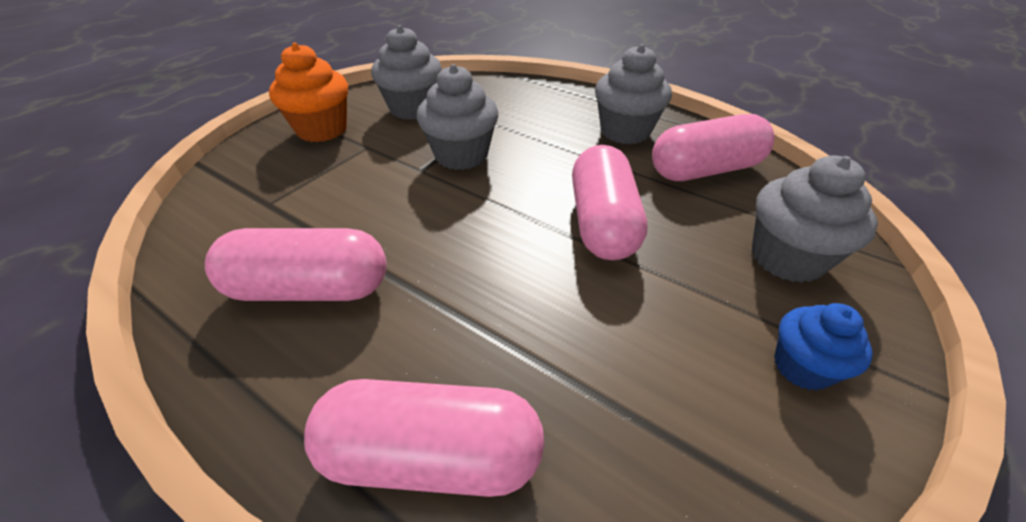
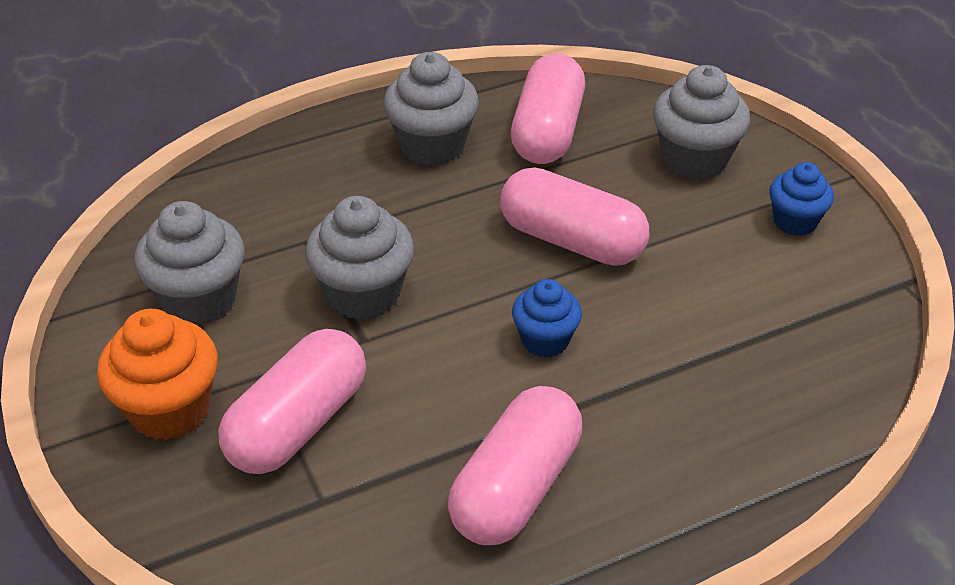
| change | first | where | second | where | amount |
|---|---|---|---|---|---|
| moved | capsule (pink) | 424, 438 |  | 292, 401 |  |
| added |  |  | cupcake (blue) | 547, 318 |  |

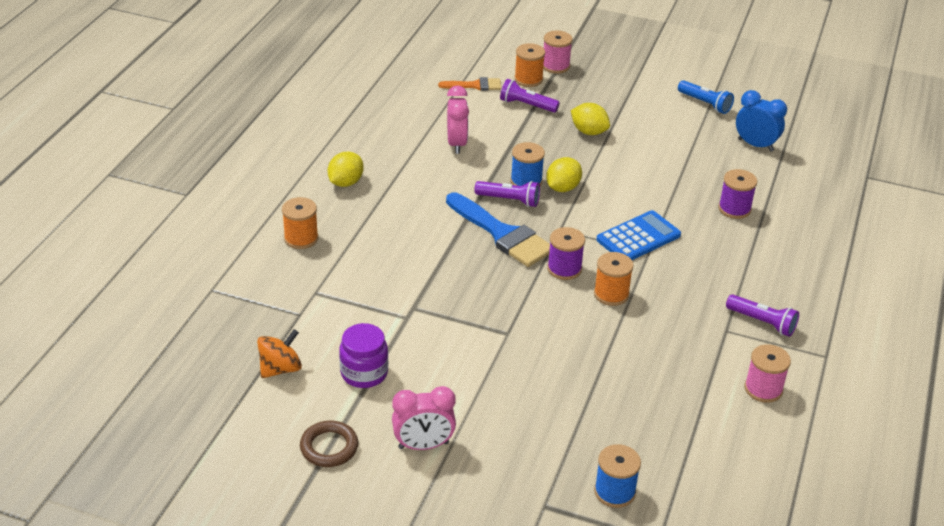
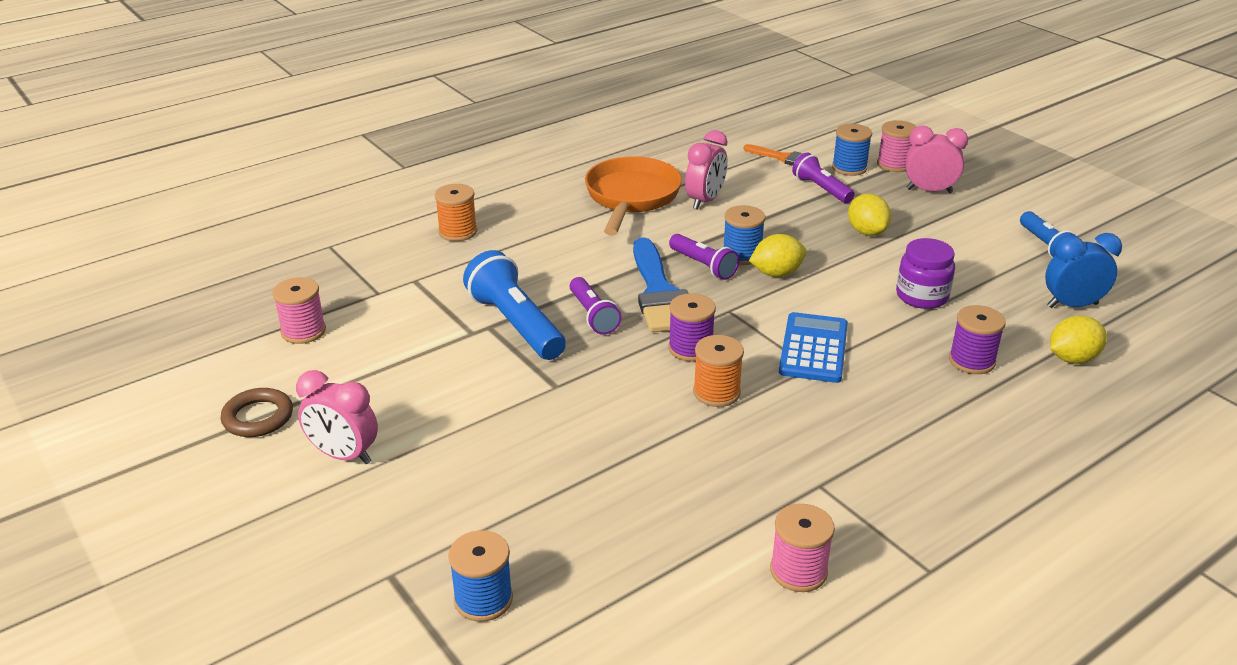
| change | first | where | second | where | amount |
|---|---|---|---|---|---|
| recoloured | spool (orange) | 529, 65 | spool (blue) | 852, 150 |  |
| turned | clock (blue) | 761, 121 |  | 1083, 270 | 75 degrees counterclockwise |
| moved | lemon (yellow) | 346, 169 |  | 1078, 340 |  |
| turned | calculator (blue) | 638, 235 |  | 813, 347 | 75 degrees counterclockwise |
| moved | flashlight (purple) | 762, 316 |  | 596, 306 |  |
| moved | jar (purple) | 363, 355 |  | 925, 273 |  |
| replaced | spinning top (orange) | 279, 353 | spool (pink) | 299, 310 |  |
| added |  |  | clock (pink) | 936, 159 |  |
| added |  |  | pan (orange) | 633, 195 |  |
| added |  |  | flashlight (blue) | 514, 305 |  |

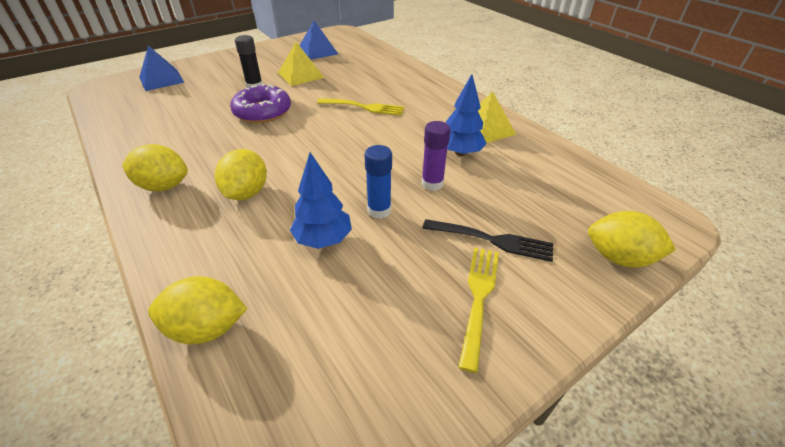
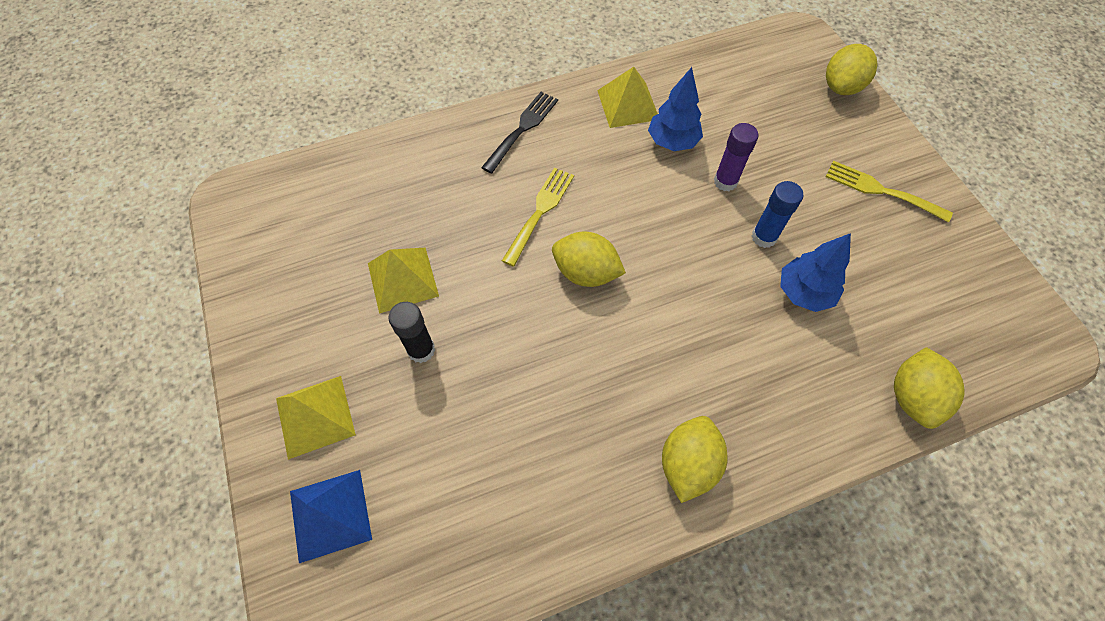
| change | first | where | second | where | amount |
|---|---|---|---|---|---|
| removed | pyramid (blue) | 318, 40 |  |  |  |
| removed | donut (purple) | 260, 103 |  |  |  |
| moved | lemon (yellow) | 241, 174 |  | 589, 259 |  |
| moved | fork (black) | 488, 240 |  | 519, 133 |  |
| added |  |  | pyramid (yellow) | 316, 418 |  |

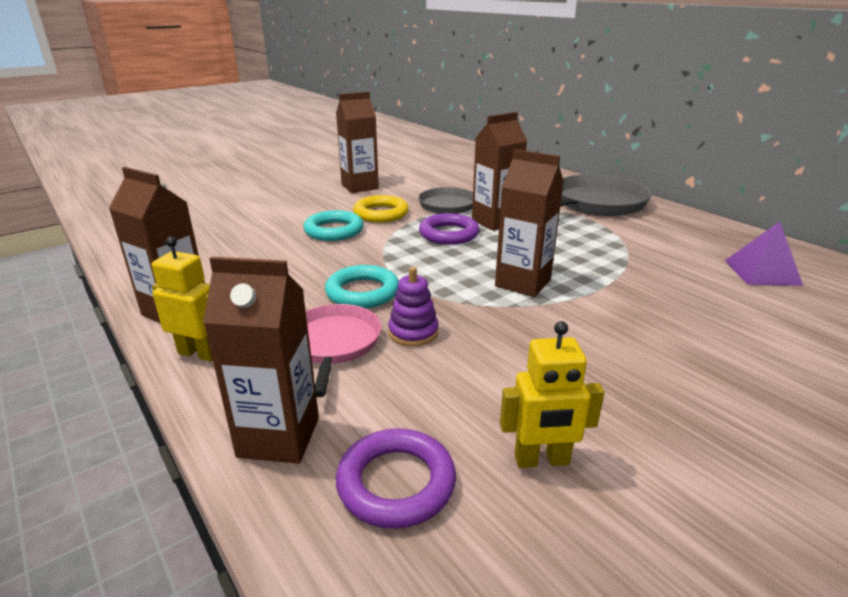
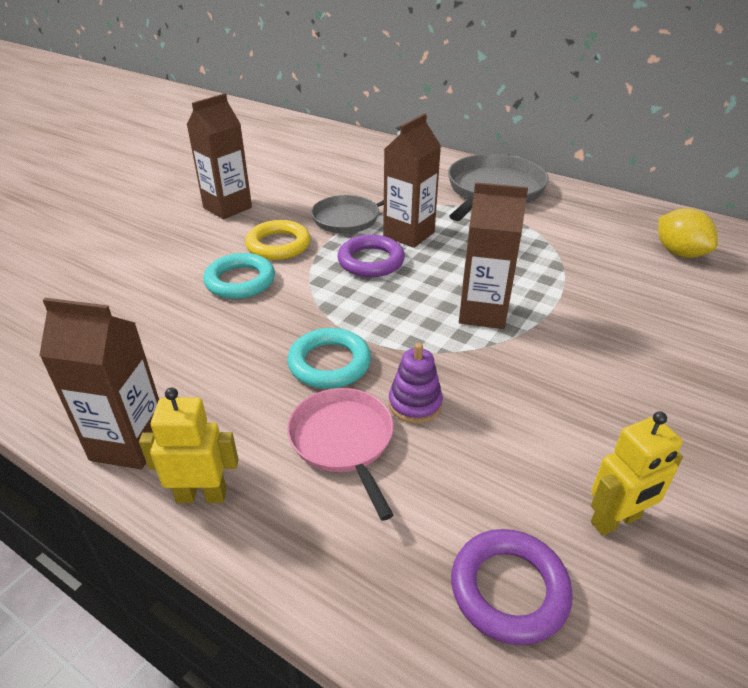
| change | first | where | second | where | amount |
|---|---|---|---|---|---|
| replaced | pyramid (purple) | 764, 253 | lemon (yellow) | 688, 233 |  |
| removed | carton (brown) | 261, 360 |  |  |  |

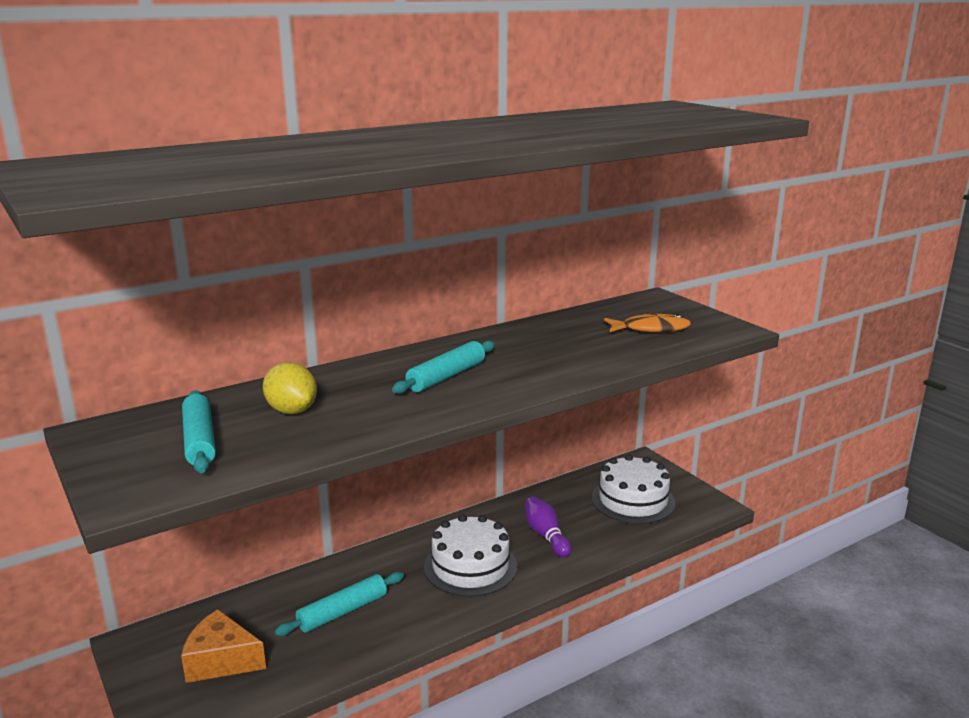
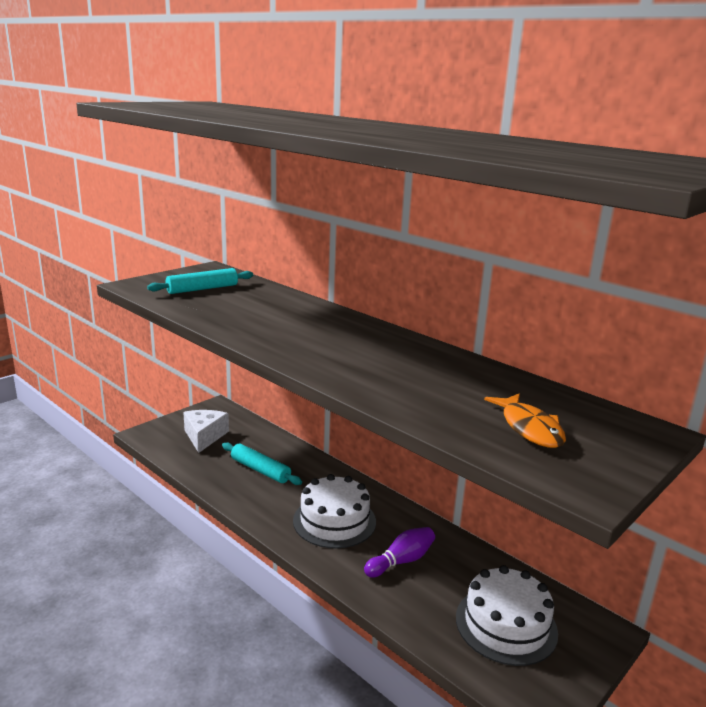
| change | first | where | second | where | amount |
|---|---|---|---|---|---|
| removed | rolling pin (turquoise) | 443, 367 |  |  |  |
| removed | lemon (yellow) | 290, 388 |  |  |  |
| recoloured | cheese (orange) | 223, 646 | cheese (white) | 206, 431 |  |

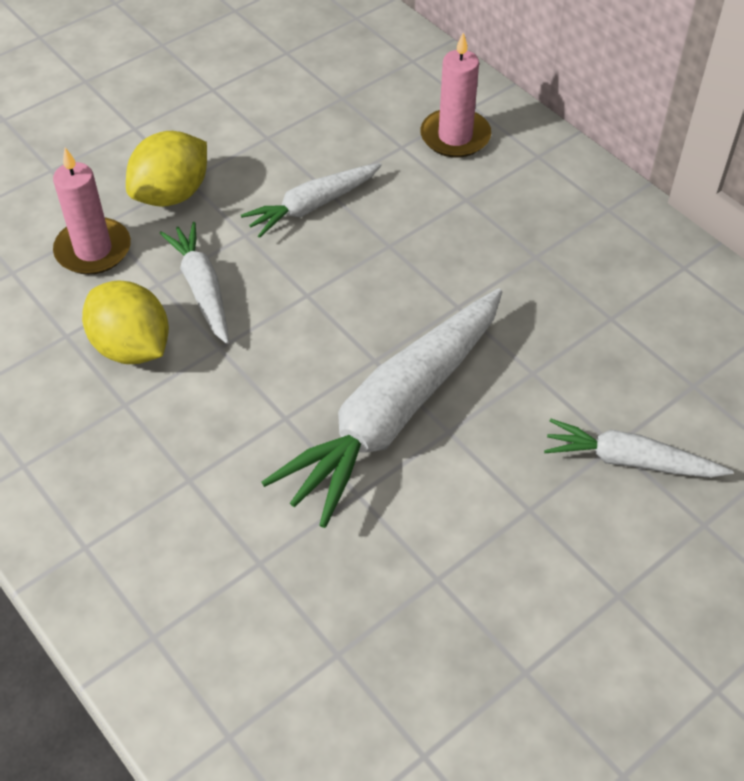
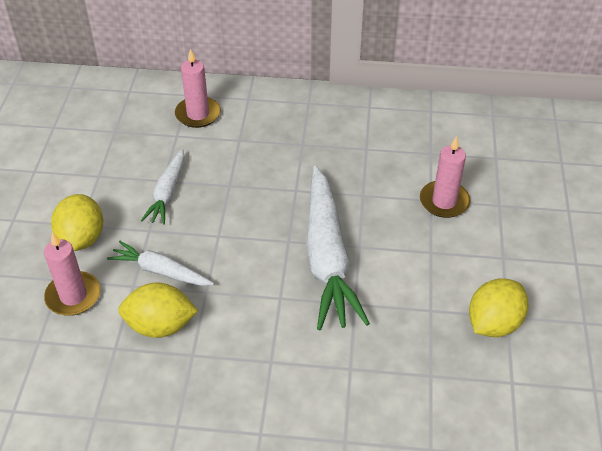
| change | first | where | second | where | amount |
|---|---|---|---|---|---|
| replaced | carrot (white) | 638, 448 | candle (pink) | 445, 177 |  |
| added |  |  | lemon (yellow) | 499, 308 |  |

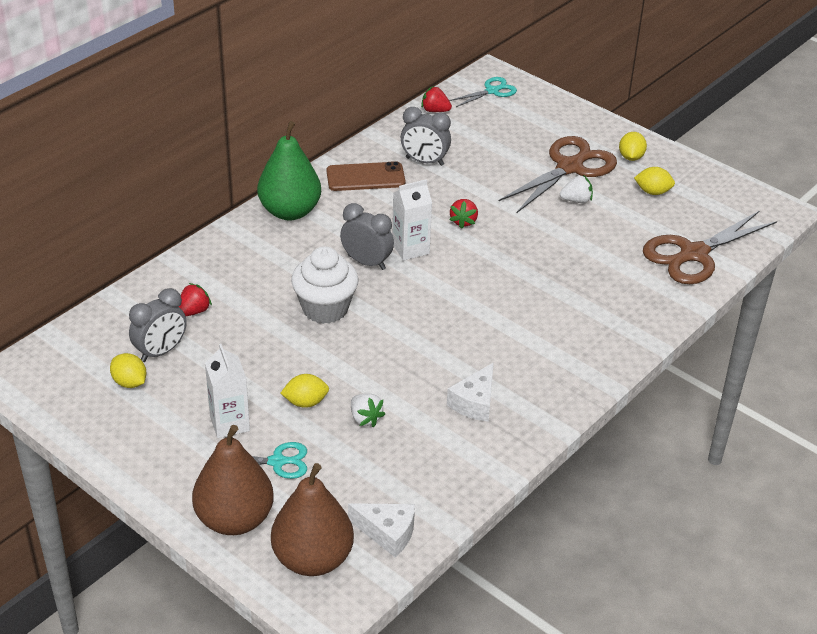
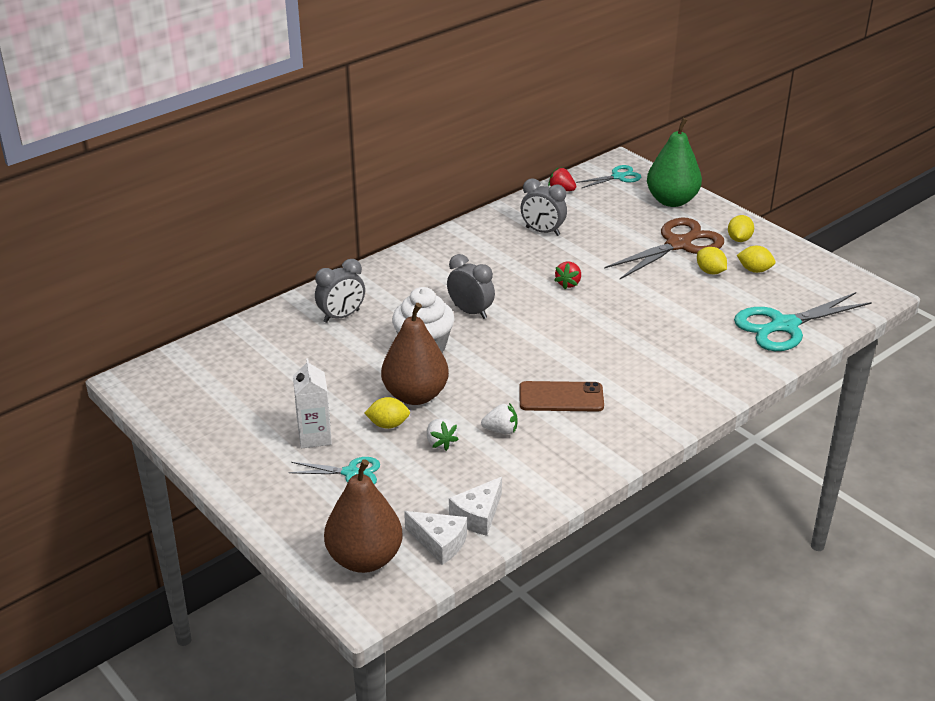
| change | first | where | second | where | amount |
|---|---|---|---|---|---|
| moved | pear (green) | 289, 170 |  | 674, 162 |  |
| moved | phone (brown) | 366, 176 |  | 561, 396 |  |
| moved | strawberry (white) | 576, 189 |  | 499, 419 |  |
| removed | carton (white) | 412, 220 |  |  |  |
| recoloured | scissors (brown) | 710, 247 | scissors (turquoise) | 803, 321 |  |
| removed | strawberry (red) | 195, 299 |  |  |  |
| moved | clock (grey) | 158, 325 |  | 340, 291 |  |
| moved | lemon (yellow) | 128, 370 |  | 712, 260 |  |
| moved | cheese (white) | 470, 392 |  | 475, 506 |  |
| moved | pear (brown) | 233, 480 |  | 415, 354 |  |

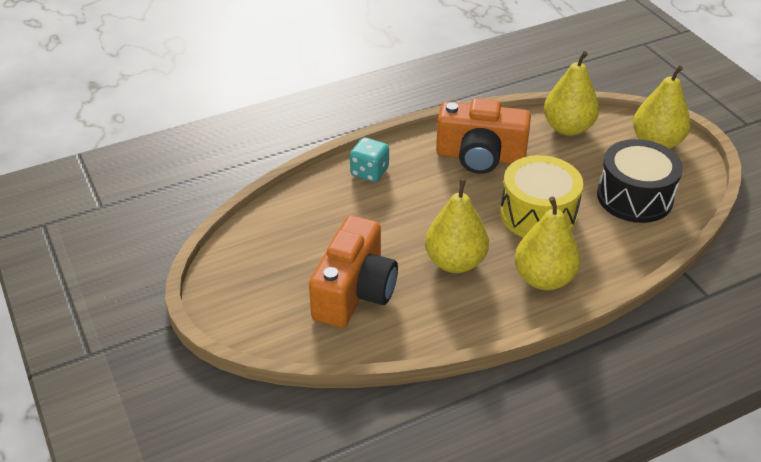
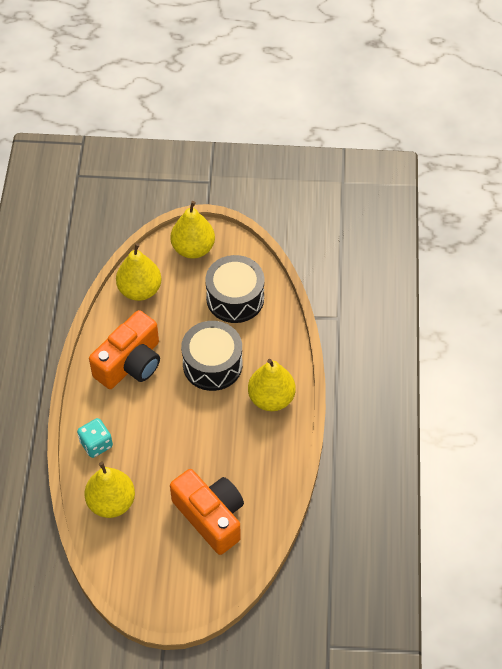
| change | first | where | second | where | amount |
|---|---|---|---|---|---|
| recoloured | drum (yellow) | 542, 196 | drum (black) | 212, 356 |  |
| moved | pear (yellow) | 457, 226 |  | 110, 490 |  |

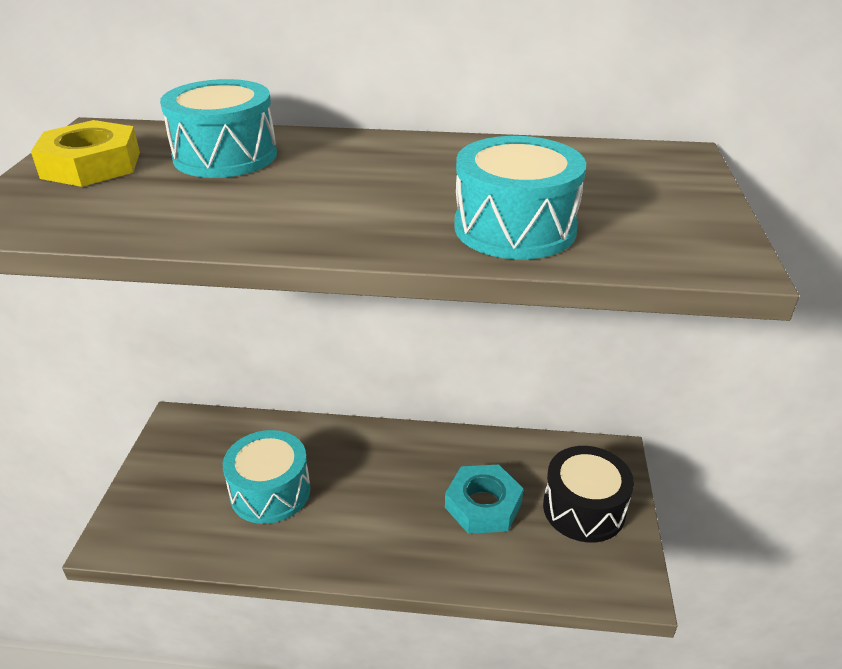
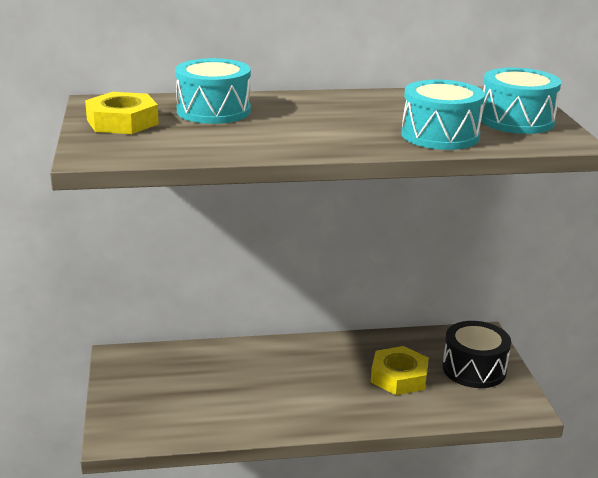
| change | first | where | second | where | amount |
|---|---|---|---|---|---|
| moved | drum (turquoise) | 267, 477 |  | 521, 101 |  |
| recoloured | nut (turquoise) | 484, 499 | nut (yellow) | 400, 370 |  |

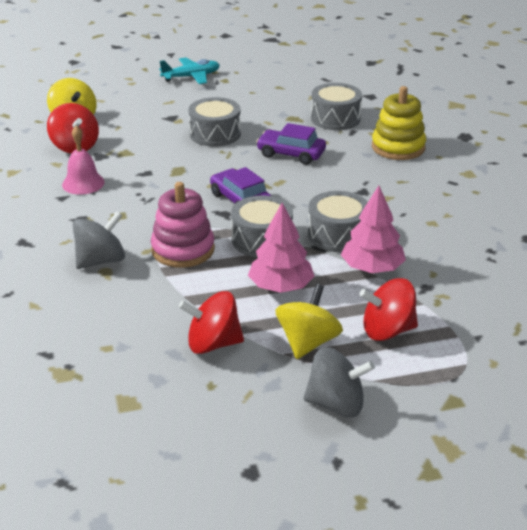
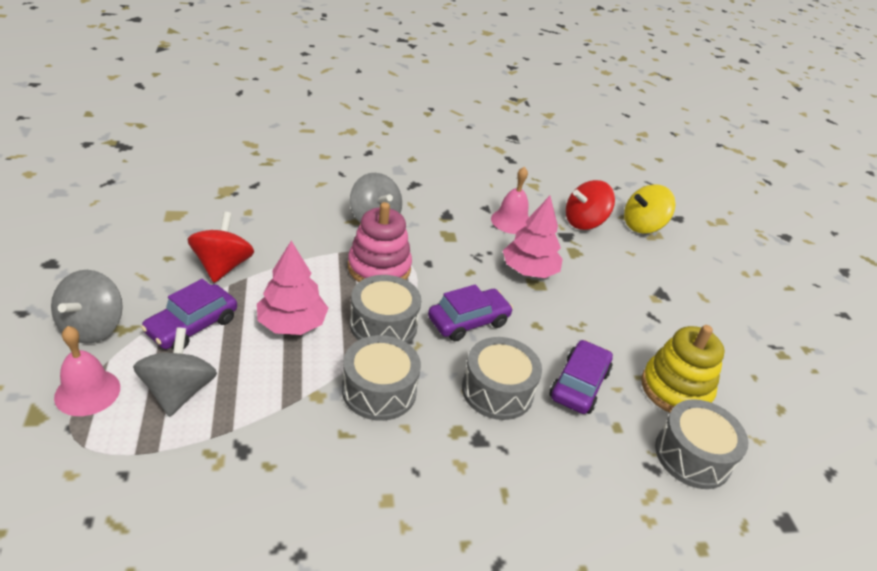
| change | first | where | second | where | amount |
|---|---|---|---|---|---|
| removed | plane (turquoise) | 189, 70 |  |  |  |
| moved | stacking toy (yellow) | 399, 123 |  | 683, 369 |  |
| moved | drum (grey) | 214, 122 |  | 502, 378 |  |
| moved | tree (pink) | 373, 229 |  | 533, 237 |  |
| recoloured | spinning top (red) | 388, 309 | spinning top (grey) | 175, 372 |  |
| replaced | spinning top (yellow) | 309, 321 | car (purple) | 189, 314 |  |
| added |  |  | bell (pink) | 87, 371 |  |

